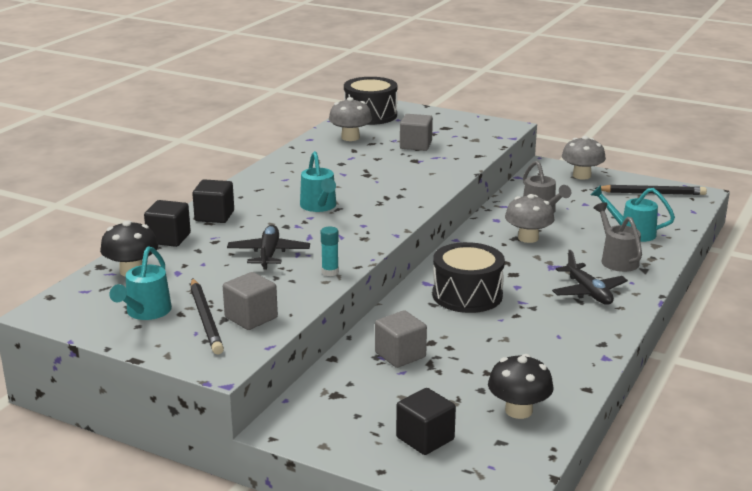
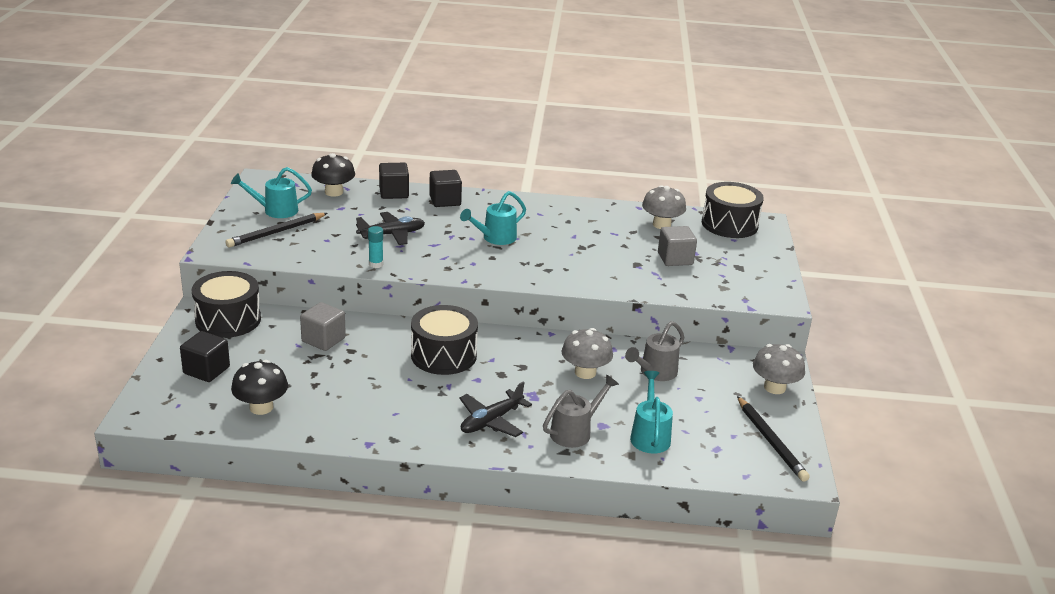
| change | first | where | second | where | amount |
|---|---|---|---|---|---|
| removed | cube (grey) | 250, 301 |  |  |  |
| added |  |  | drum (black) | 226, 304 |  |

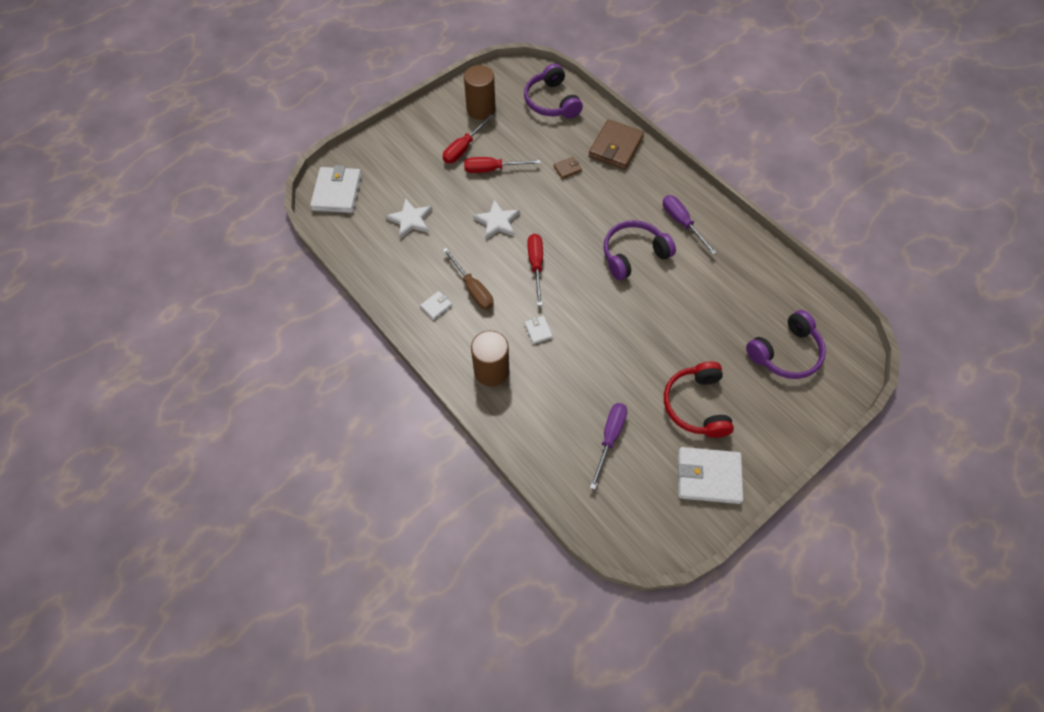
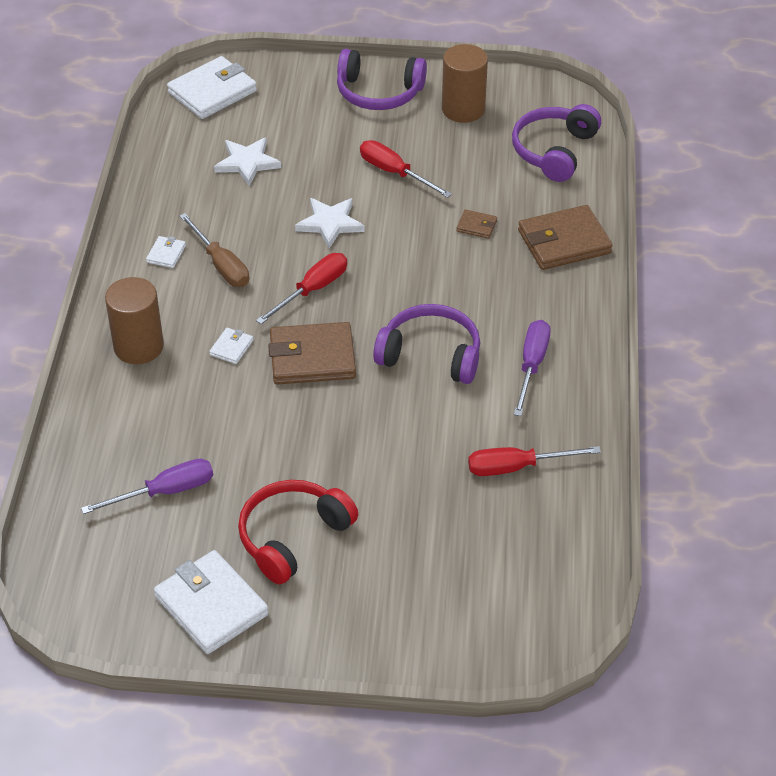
| change | first | where | second | where | amount |
|---|---|---|---|---|---|
| moved | screwdriver (red) | 468, 138 |  | 534, 461 |  |
| turned | screwdriver (brown) | 468, 279 |  | 214, 250 | 45 degrees counterclockwise |
| turned | wallet (white) | 436, 305 |  | 166, 252 | 75 degrees counterclockwise |
| moved | headphones (purple) | 786, 344 |  | 382, 79 |  |
| added |  |  | wallet (brown) | 312, 353 |  |

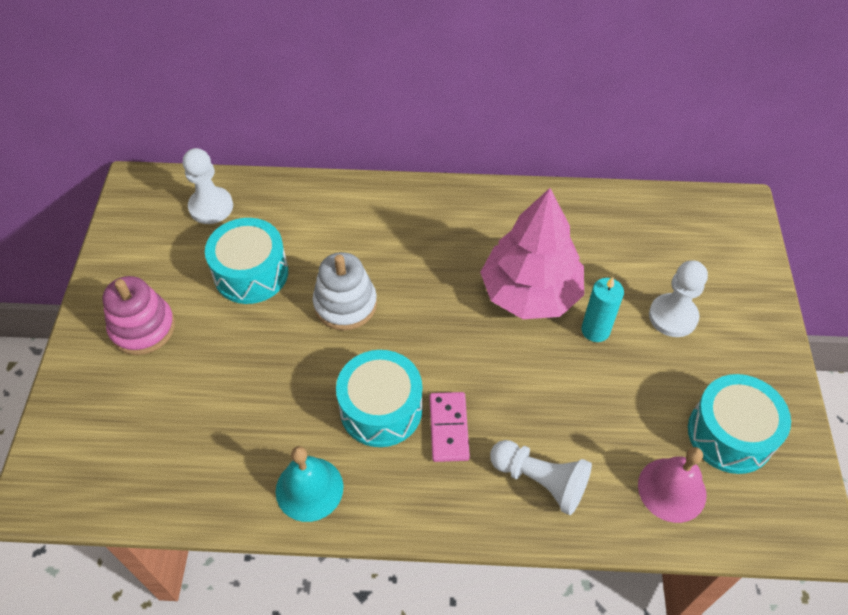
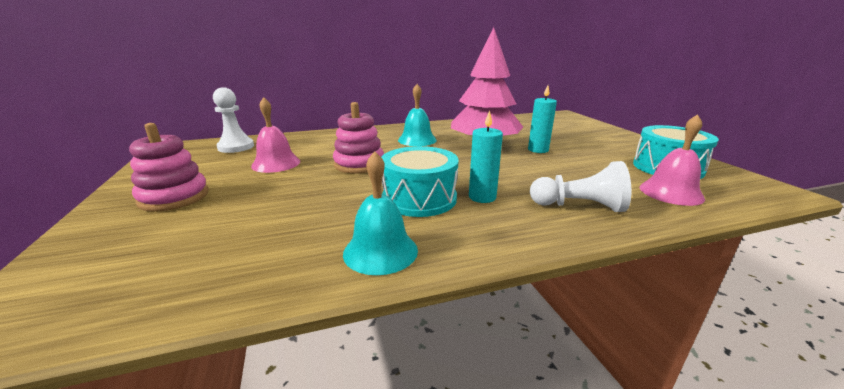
| change | first | where | second | where | amount |
|---|---|---|---|---|---|
| replaced | drum (turquoise) | 246, 261 | bell (pink) | 275, 135 |  |
| recoloured | stacking toy (white) | 345, 291 | stacking toy (pink) | 358, 138 |  |
| removed | pawn (white) | 678, 298 |  |  |  |
| replaced | domino (pink) | 449, 427 | candle (turquoise) | 486, 156 |  |
| added |  |  | bell (turquoise) | 417, 115 |  |

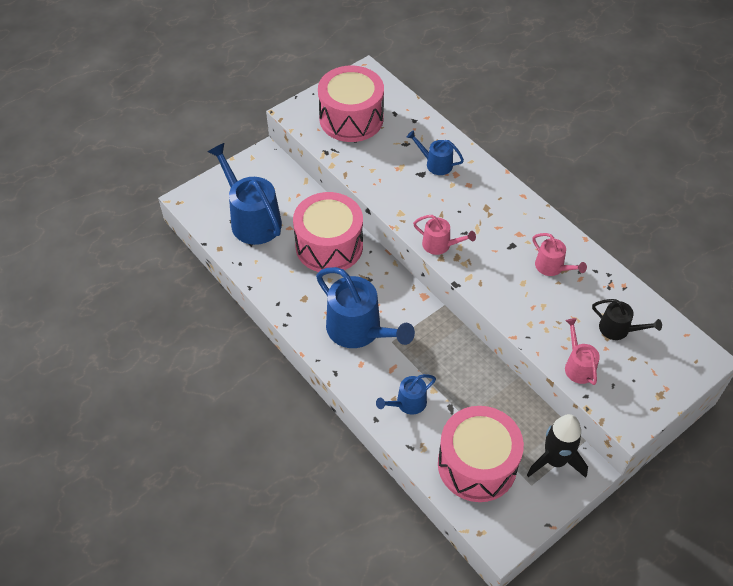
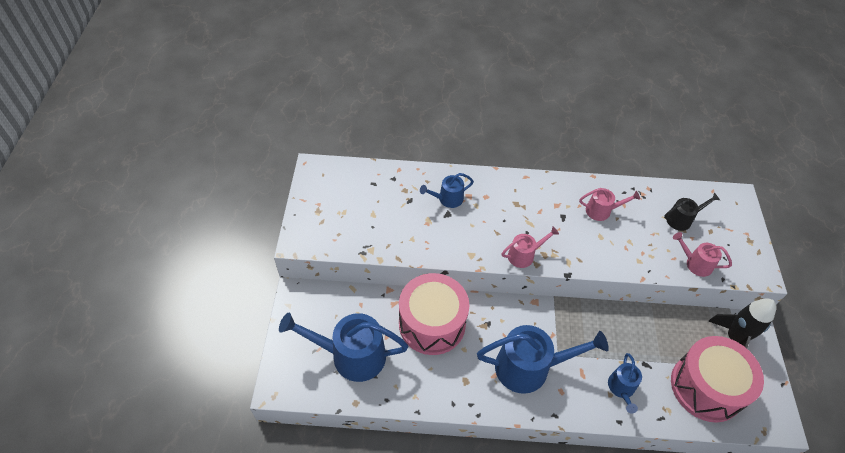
| change | first | where | second | where | amount |
|---|---|---|---|---|---|
| removed | drum (pink) | 351, 104 |  |  |  |

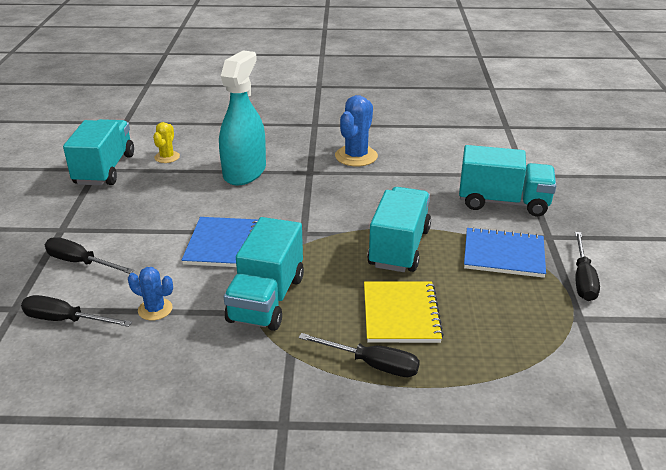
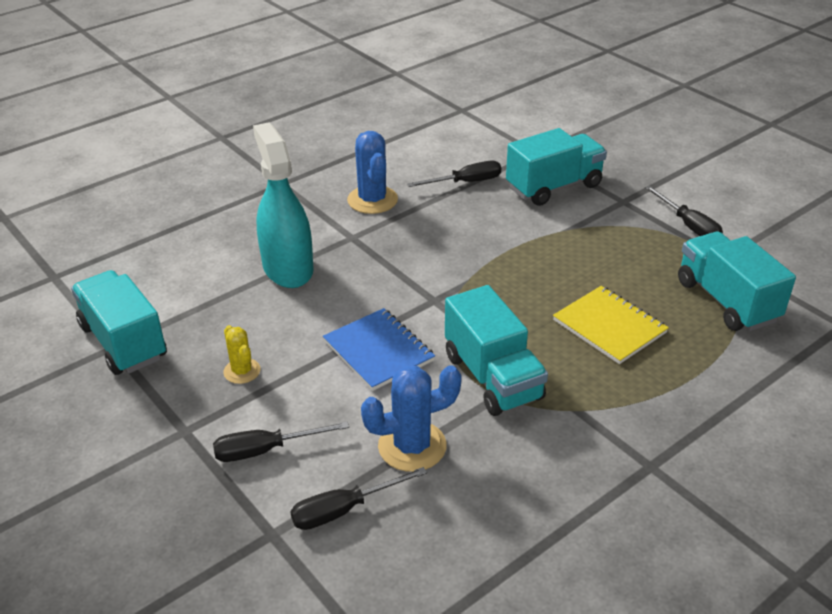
| change | first | where | second | where | amount |
|---|---|---|---|---|---|
| moved | cactus (yellow) | 166, 142 |  | 242, 354 |  |
| moved | truck (turquoise) | 399, 229 |  | 737, 281 |  |
| removed | notebook (blue) | 505, 252 |  |  |  |
| resized | cactus (blue) | 150, 294 |  | 411, 418 | x1.71 |
| moved | screwdriver (black) | 359, 355 |  | 454, 174 |  |

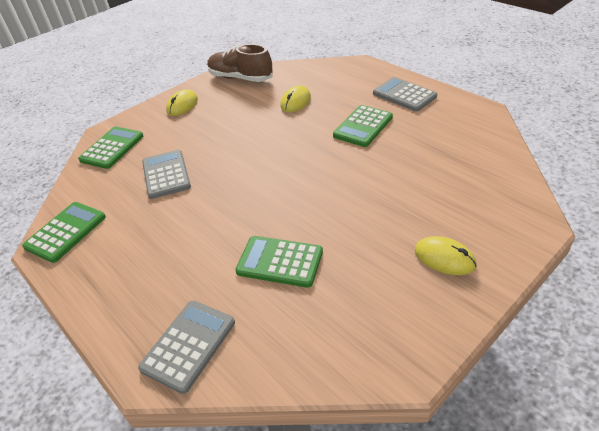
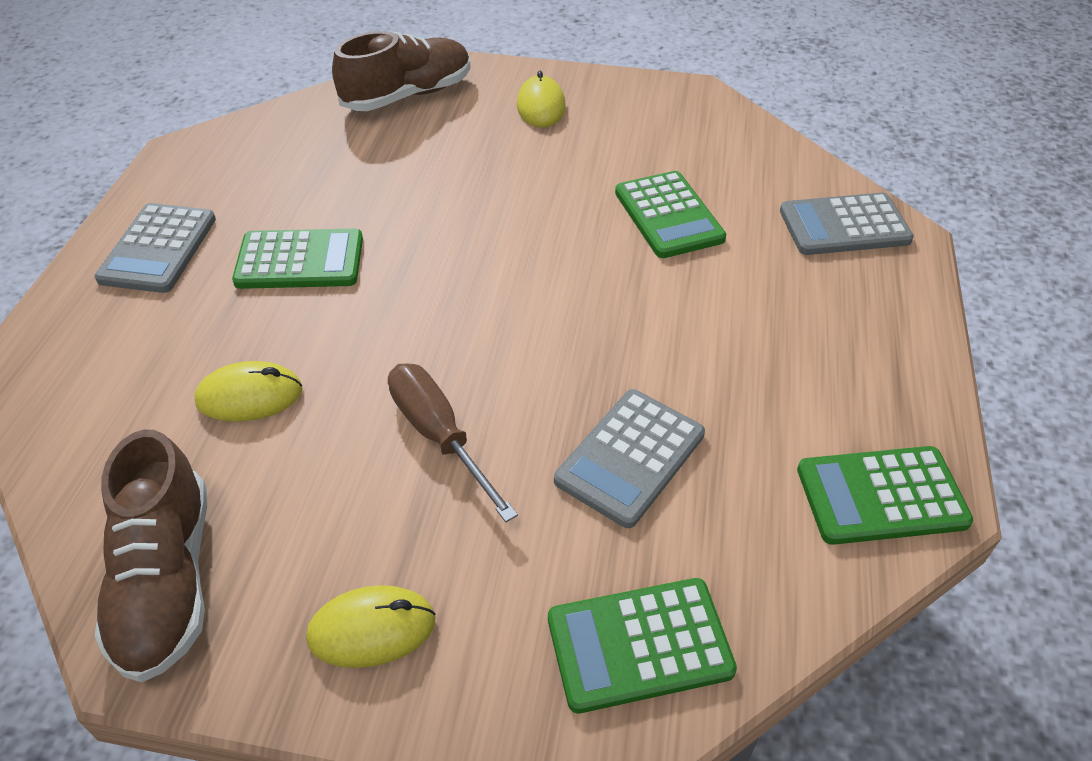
| change | first | where | second | where | amount |
|---|---|---|---|---|---|
| added |  |  | shoe (brown) | 401, 71 |  |
| added |  |  | screwdriver (brown) | 453, 442 |  |

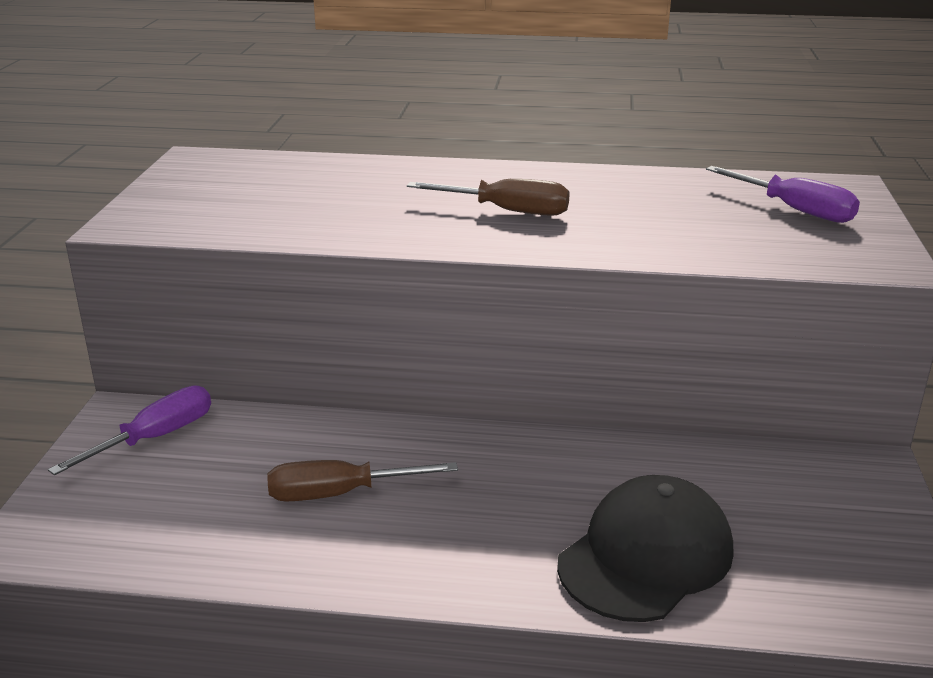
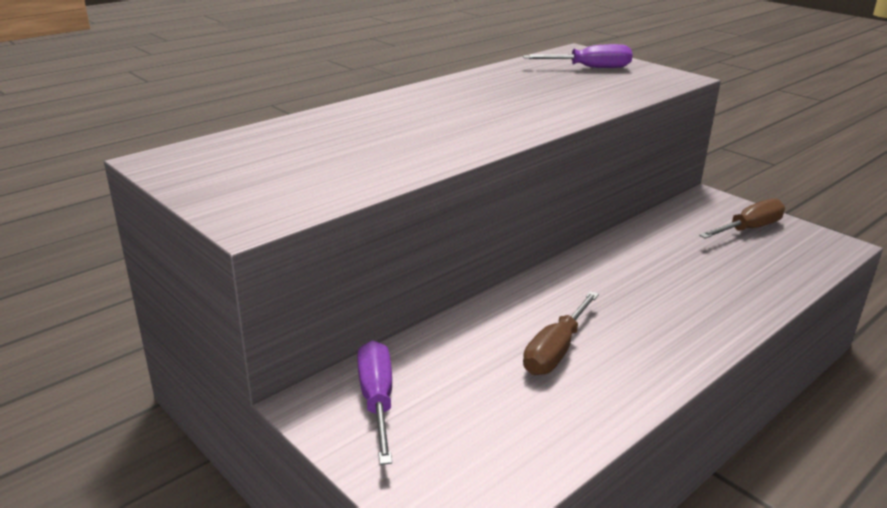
| change | first | where | second | where | amount |
|---|---|---|---|---|---|
| moved | screwdriver (brown) | 488, 197 |  | 742, 219 |  |
| removed | cap (black) | 645, 548 |  |  |  |

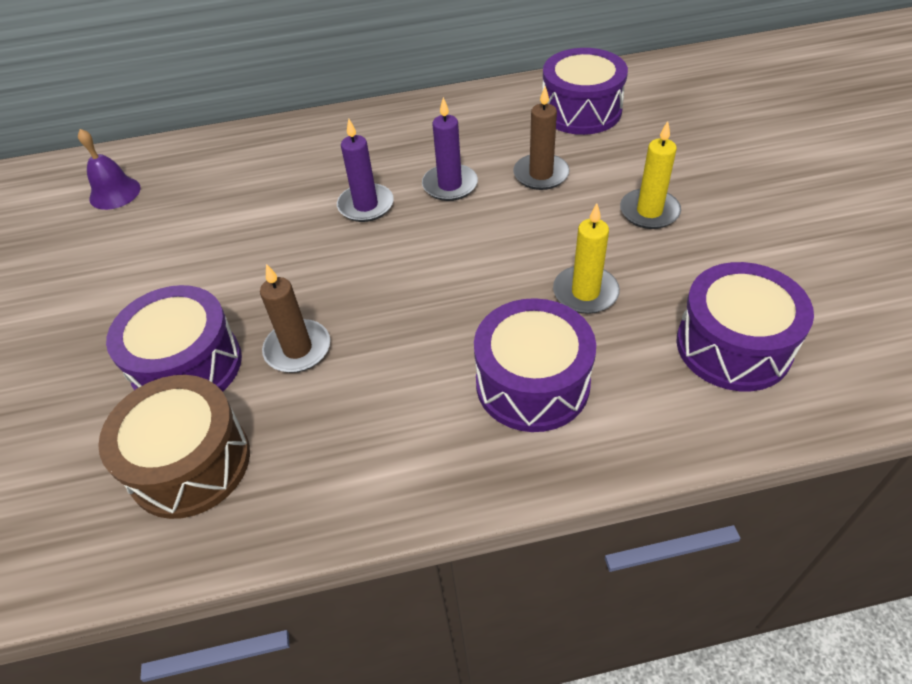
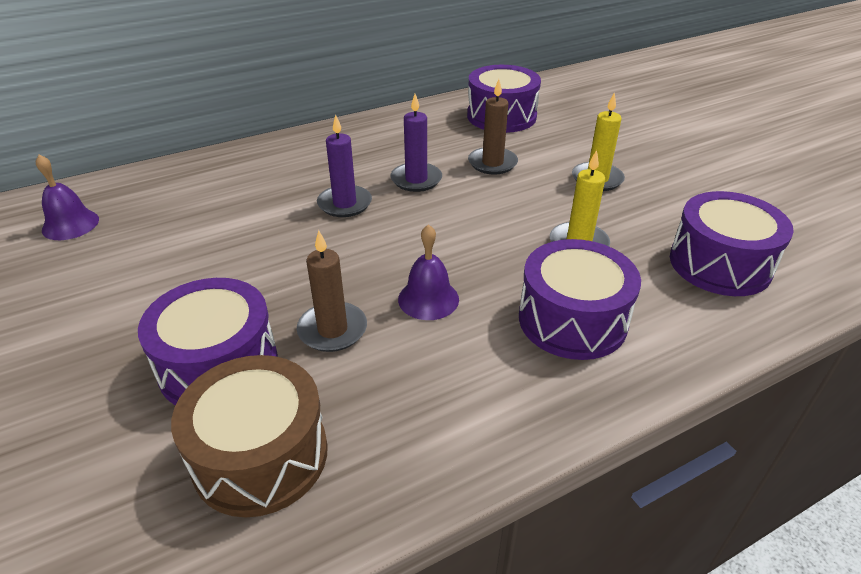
| change | first | where | second | where | amount |
|---|---|---|---|---|---|
| added |  |  | bell (purple) | 428, 272 |  |

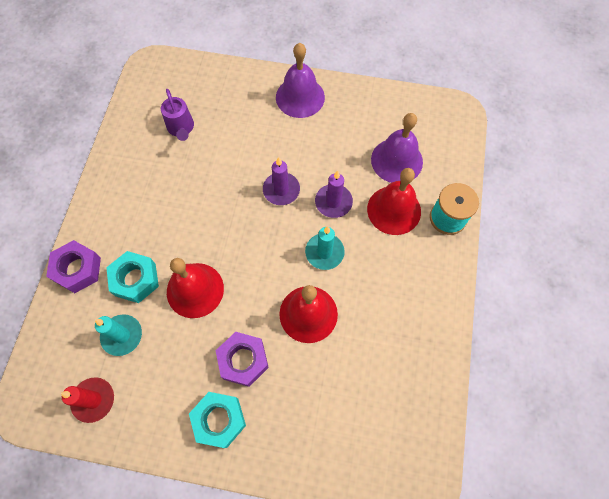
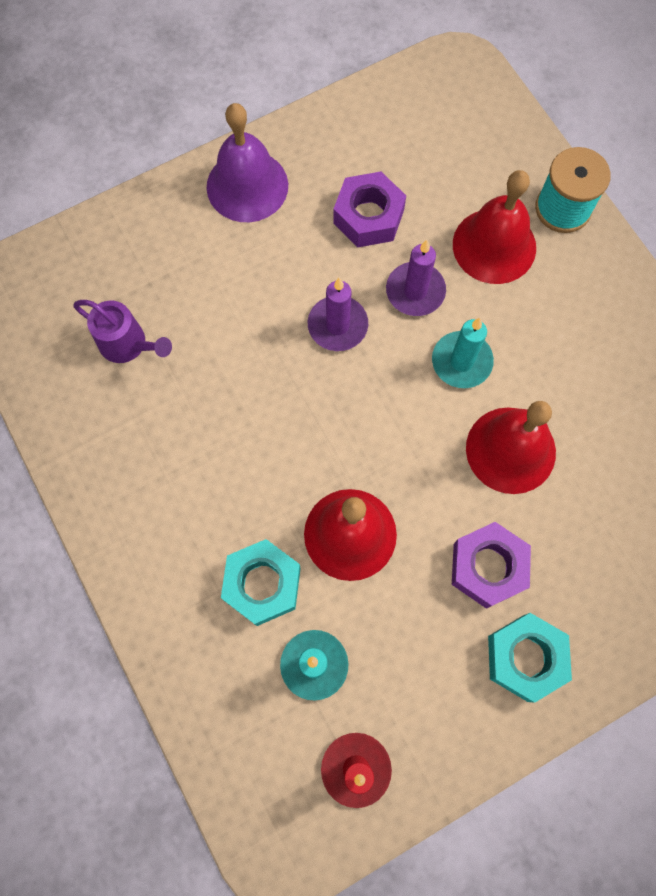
| change | first | where | second | where | amount |
|---|---|---|---|---|---|
| removed | bell (purple) | 397, 148 |  |  |  |
| moved | nut (purple) | 73, 266 |  | 369, 209 |  |

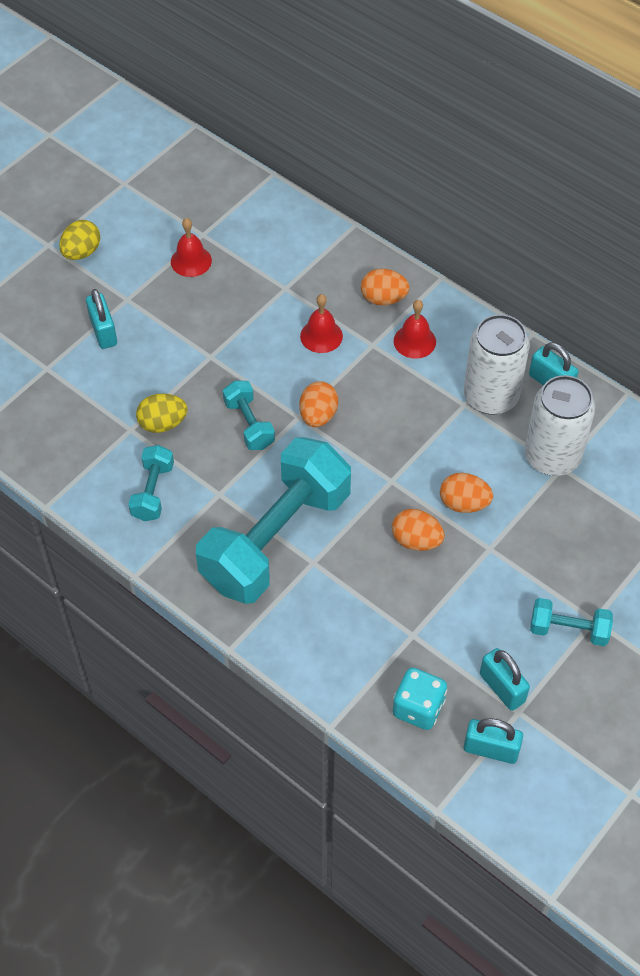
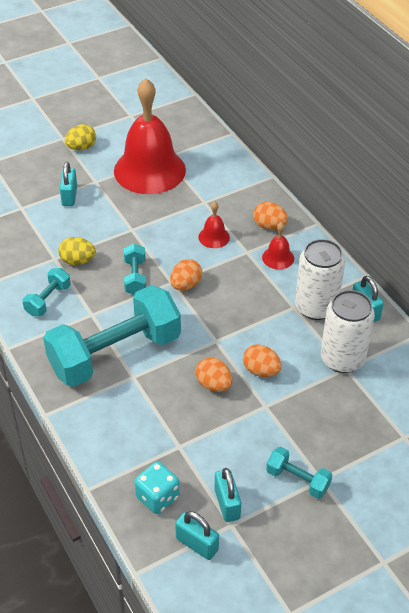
| change | first | where | second | where | amount |
|---|---|---|---|---|---|
| resized | bell (red) | 191, 247 |  | 150, 136 | x2.45 |

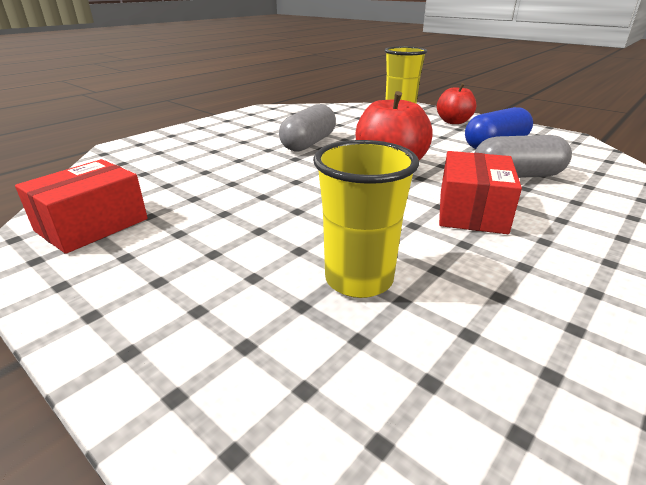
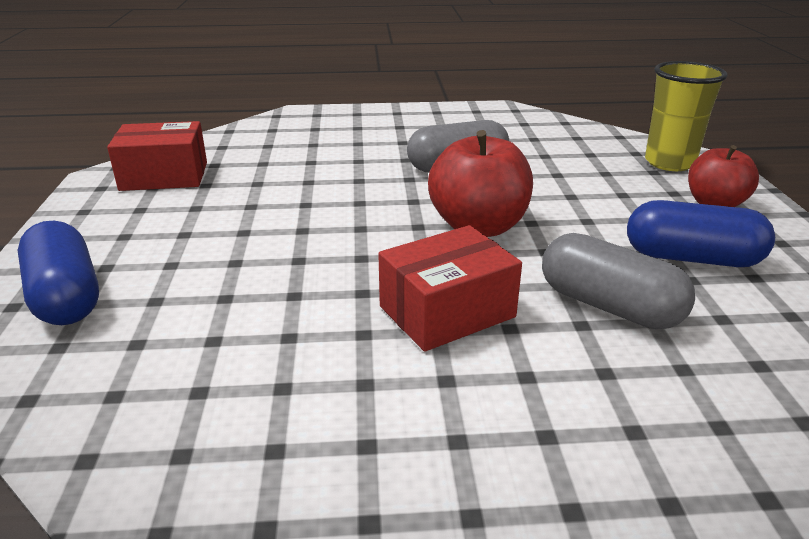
| change | first | where | second | where | amount |
|---|---|---|---|---|---|
| removed | cup (yellow) | 366, 219 |  |  |  |
| added |  |  | capsule (blue) | 58, 273 |  |

